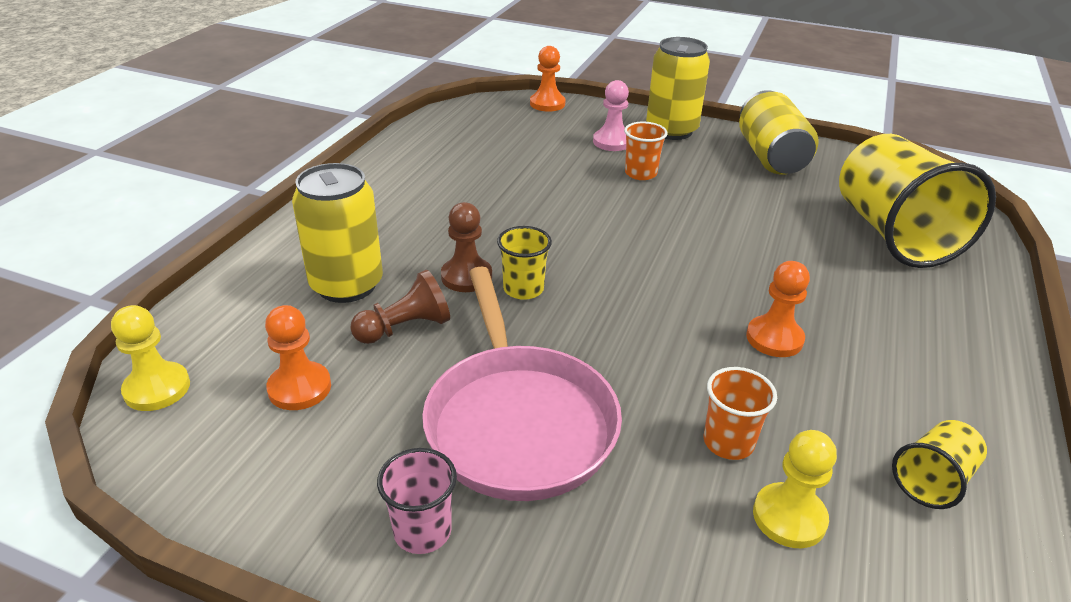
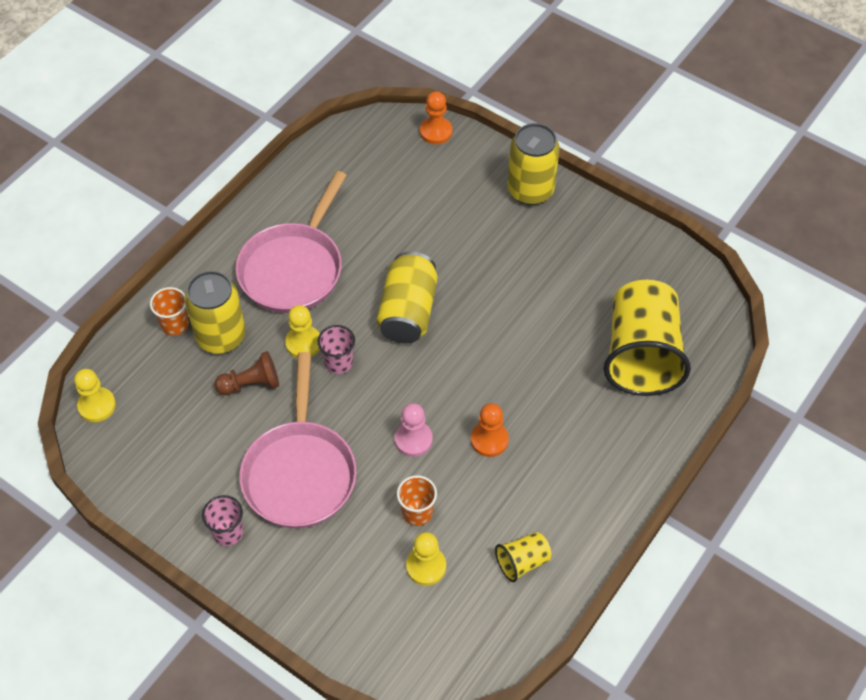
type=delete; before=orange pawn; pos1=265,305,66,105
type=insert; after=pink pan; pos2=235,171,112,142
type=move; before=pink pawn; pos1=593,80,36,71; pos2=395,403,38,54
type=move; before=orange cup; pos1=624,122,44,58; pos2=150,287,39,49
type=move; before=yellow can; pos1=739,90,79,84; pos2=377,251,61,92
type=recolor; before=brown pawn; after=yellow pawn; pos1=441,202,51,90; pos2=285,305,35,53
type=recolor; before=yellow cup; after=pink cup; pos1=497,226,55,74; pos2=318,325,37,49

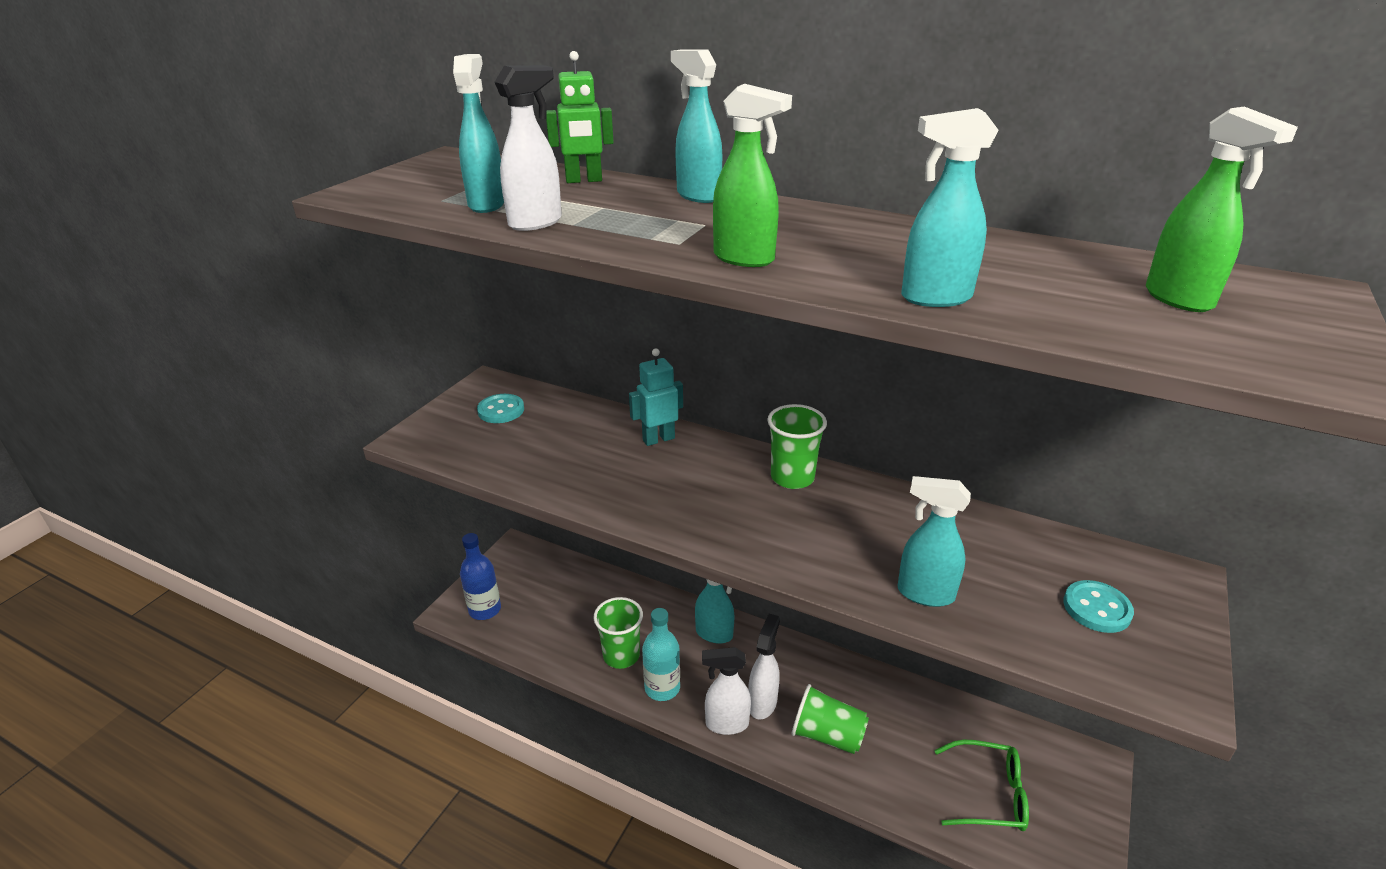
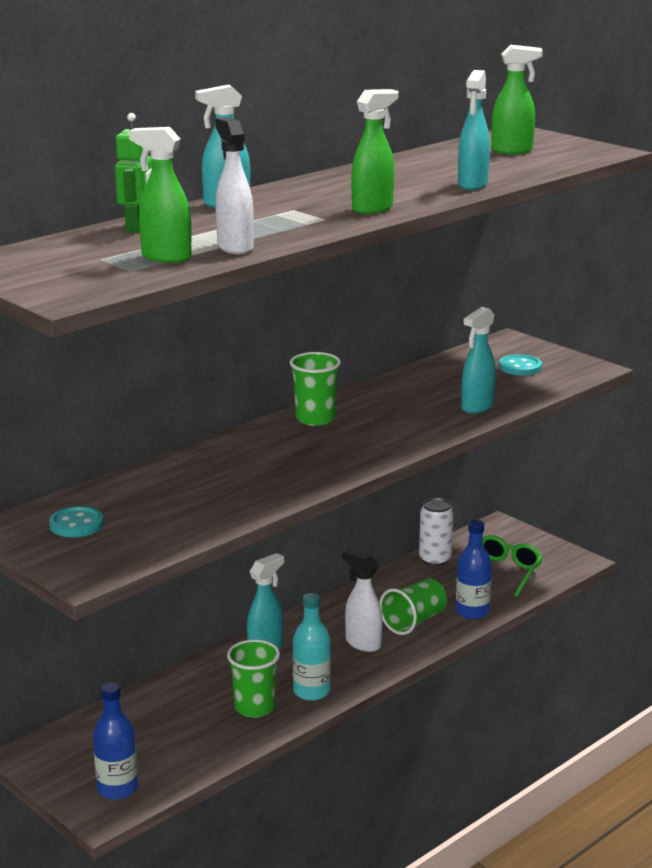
type=delete; before=turquoise robot; pos1=629,348,54,98
type=delete; before=white spray bottle; pos1=702,647,49,88
type=insert; after=white can; pos2=419,498,34,68
type=insert; after=blue bottle; pos2=456,520,36,100
type=recolor; before=turquoise spray bottle; after=green spray bottle; pos1=453,54,51,159; pos2=129,127,62,136

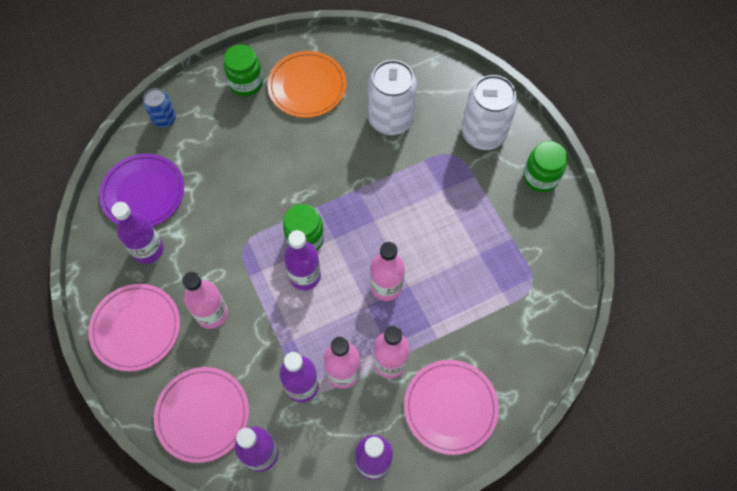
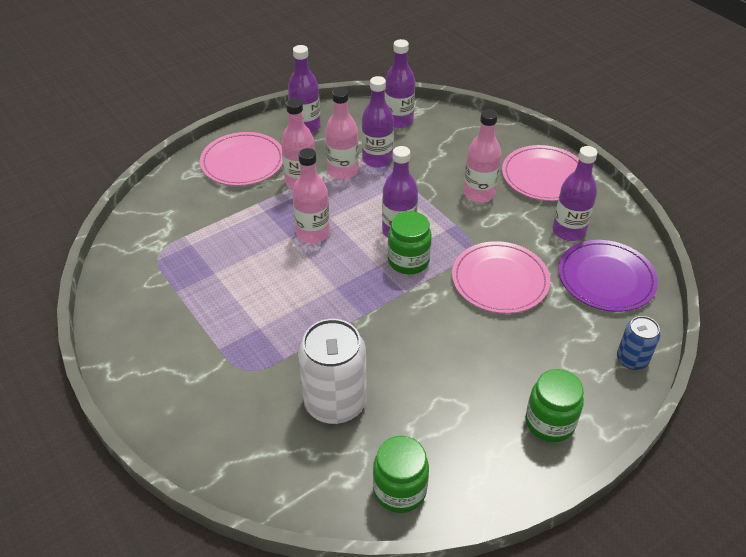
type=delete; before=orange plate; pos1=267,51,80,67
type=delete; before=white can; pos1=462,75,56,75
type=move; before=pink plate; pos1=154,367,95,96; pos2=452,241,98,73
type=move; before=green jar; pos1=523,141,44,51; pos2=373,436,56,77

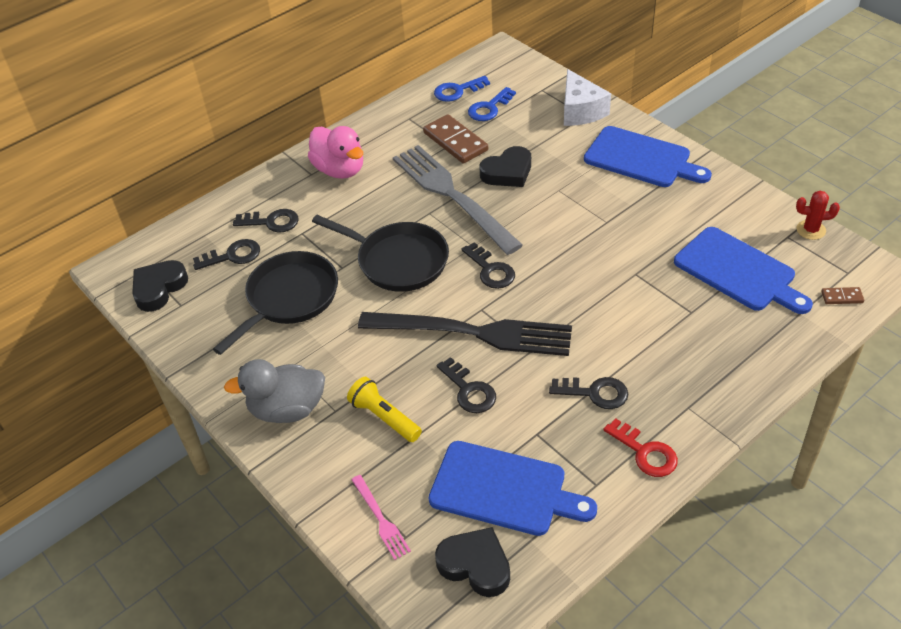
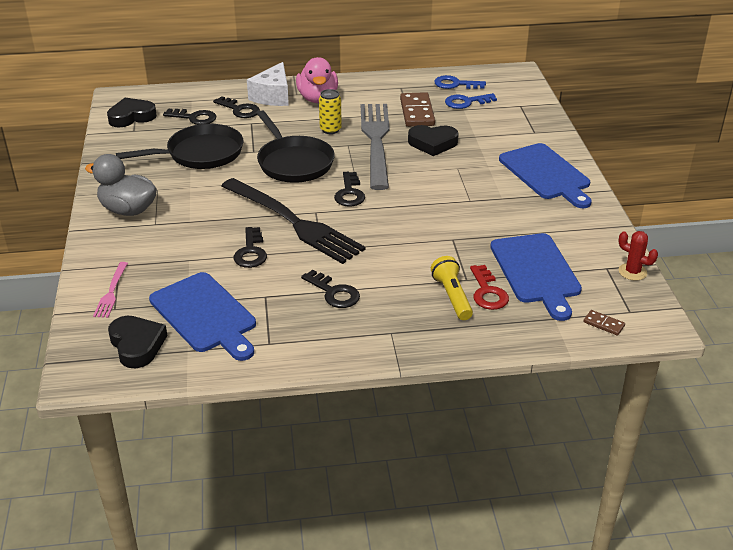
type=insert; after=yellow can; pos2=319,89,23,45
type=move; before=yellow flashlight; pos1=347,377,75,65; pos2=431,256,42,64
type=move; before=white cheese; pos1=564,69,47,57; pos2=247,62,42,44
type=move; before=red key; pos1=603,419,75,58; pos2=470,265,39,45

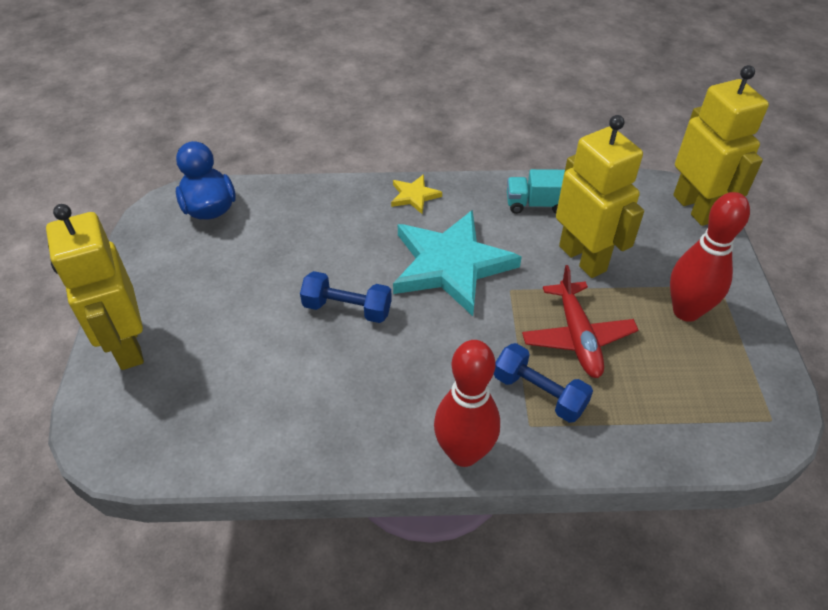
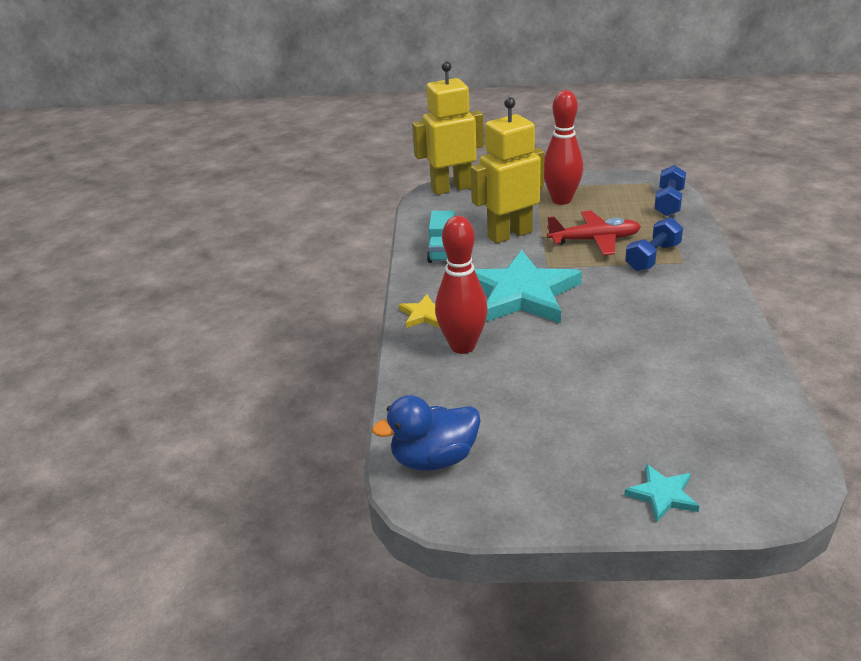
type=move; before=blue dumbbell; pos1=300,271,92,52; pos2=654,165,32,51
type=move; before=red bowling pin; pos1=434,340,66,127; pos2=435,216,53,138
type=replace; before=yellow robot; after=turquoise star; pos1=46,204,98,166; pos2=624,464,75,58

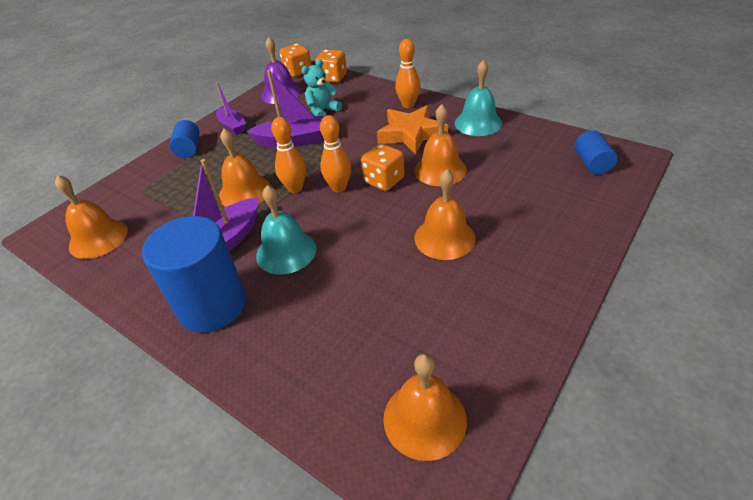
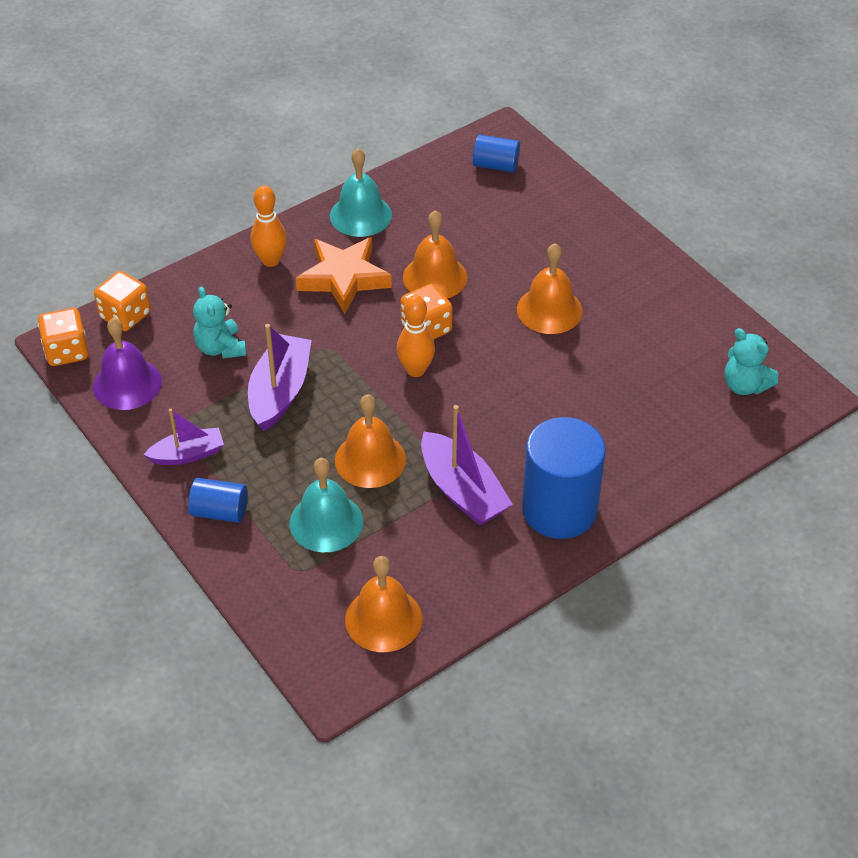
type=delete; before=orange bowling pin; pos1=271,117,35,76
type=move; before=turquoise bell; pos1=256,185,60,89; pos2=290,458,73,94
type=replace; before=orange bell; after=turquoise teddy bear; pos1=383,354,84,107; pos2=724,328,54,67

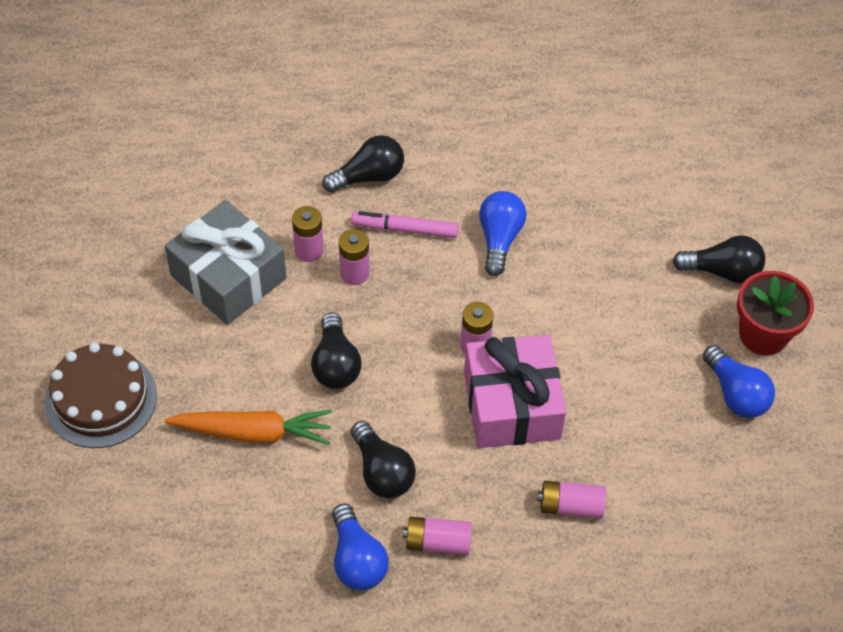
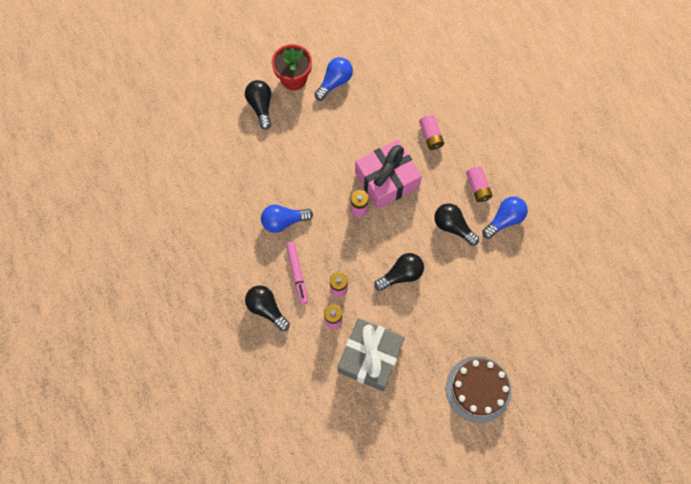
type=delete; before=orange carrot; pos1=164,410,168,35
type=rotate; before=black light bulb; pos1=351,421,65,78; pos2=434,203,45,43; turn=-90

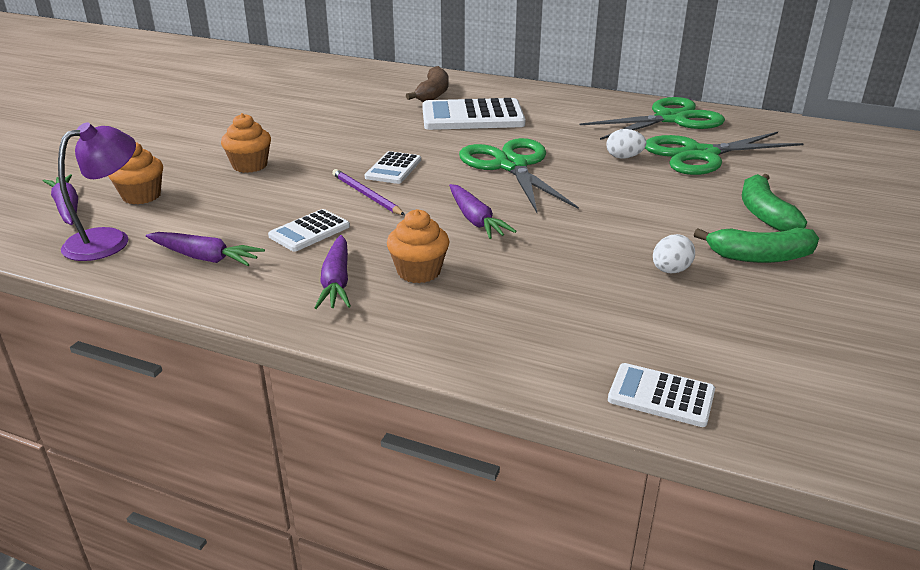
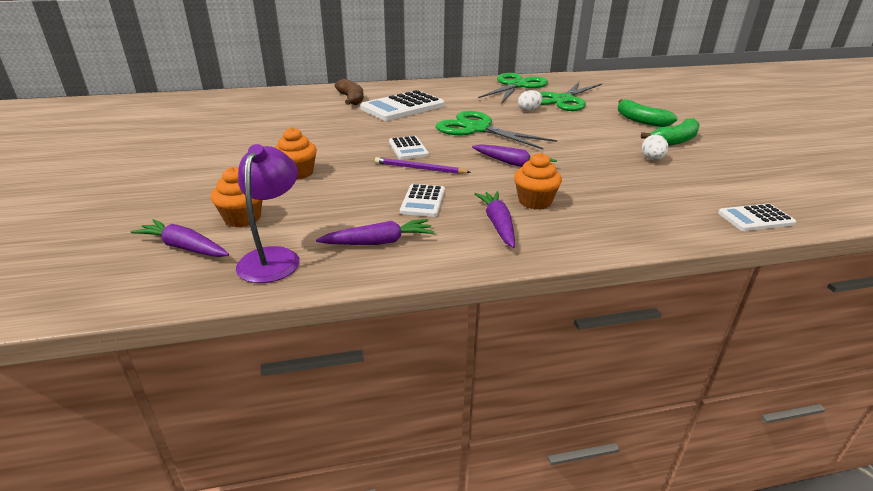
type=rotate; before=purple carrot; pos1=314,235,37,74; pos2=474,191,41,57; turn=-150

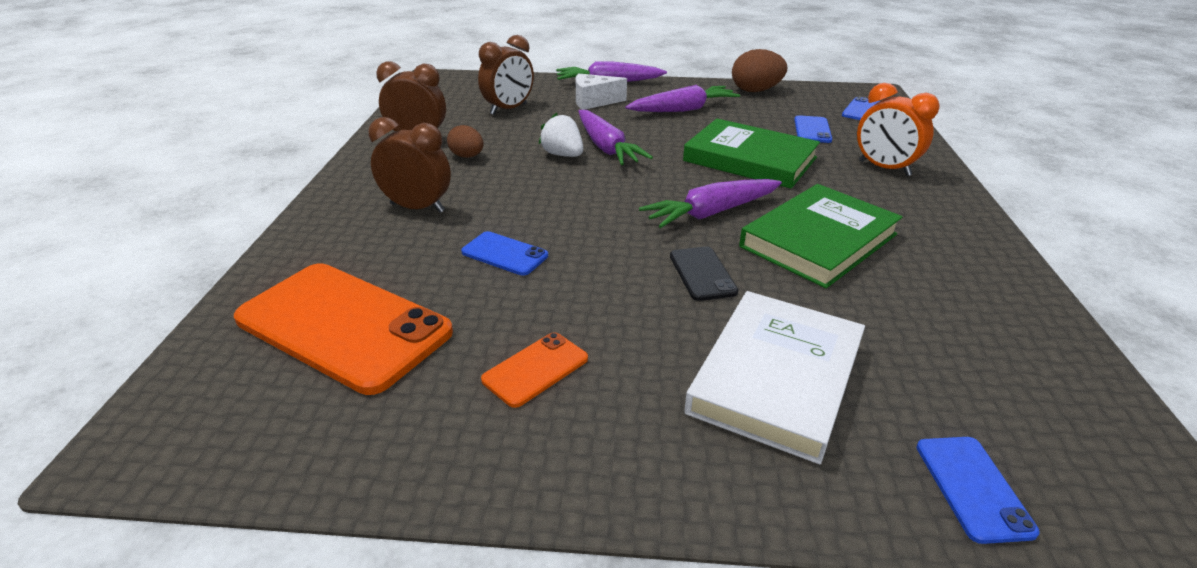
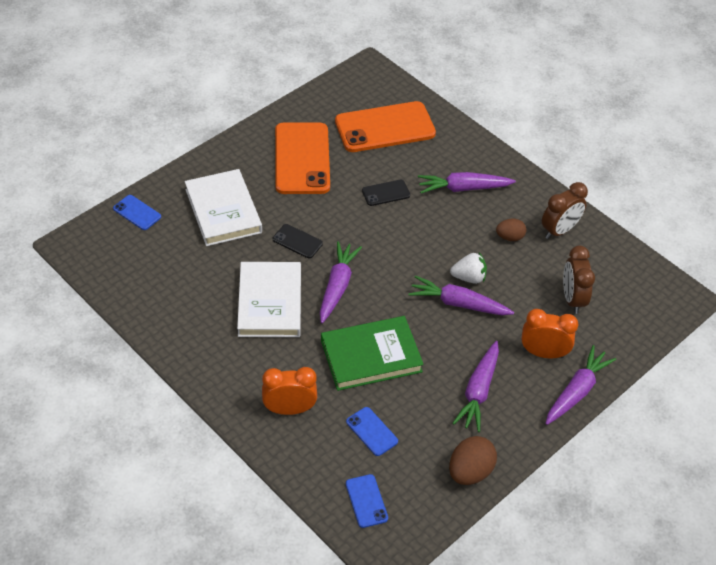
type=replace; before=brown clock; after=purple carrot; pos1=368,117,83,96; pos2=418,172,98,21
type=replace; before=white cheese; after=orange clock; pos1=576,74,51,36; pos2=521,309,57,49
type=recolor; before=blue phone; after=black phone; pos1=461,231,87,45; pos2=362,180,48,26
type=recolor; before=green book; after=white book; pos1=739,184,164,104; pos2=237,262,64,75
type=resize; before=orange phone; pos1=481,333,107,75; pos2=275,122,55,72; scale=2.19

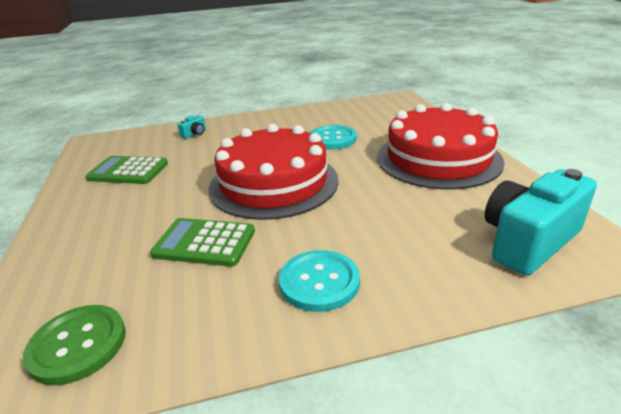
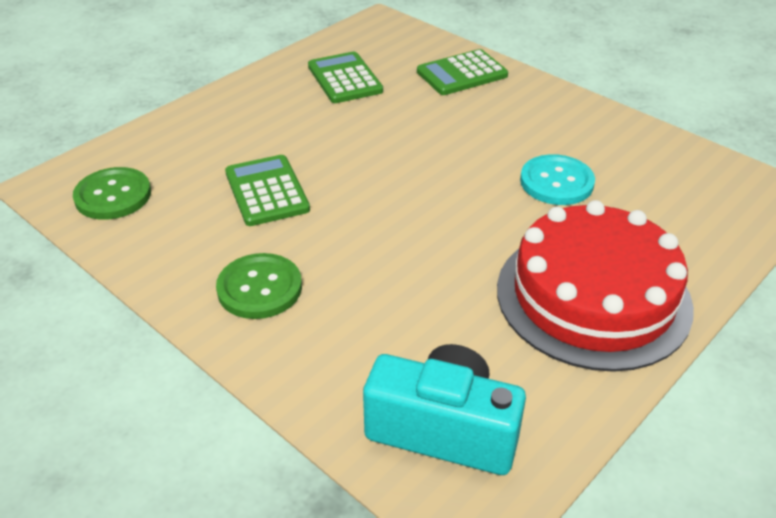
type=delete; before=red cake; pos1=209,124,130,96
type=replace; before=turquoise camera; after=green calculator; pos1=178,115,28,24; pos2=417,49,91,46
type=recolor; before=turquoise button; after=green button; pos1=279,250,81,62; pos2=216,253,86,66

